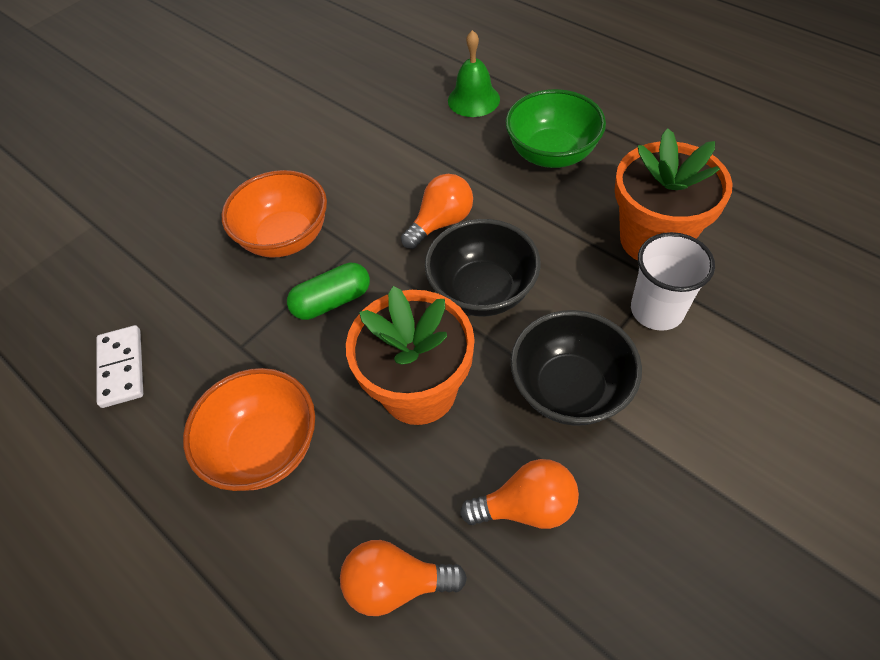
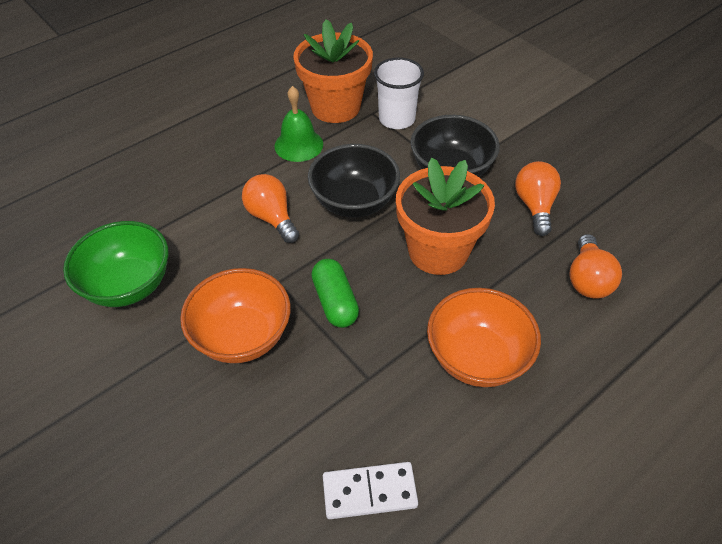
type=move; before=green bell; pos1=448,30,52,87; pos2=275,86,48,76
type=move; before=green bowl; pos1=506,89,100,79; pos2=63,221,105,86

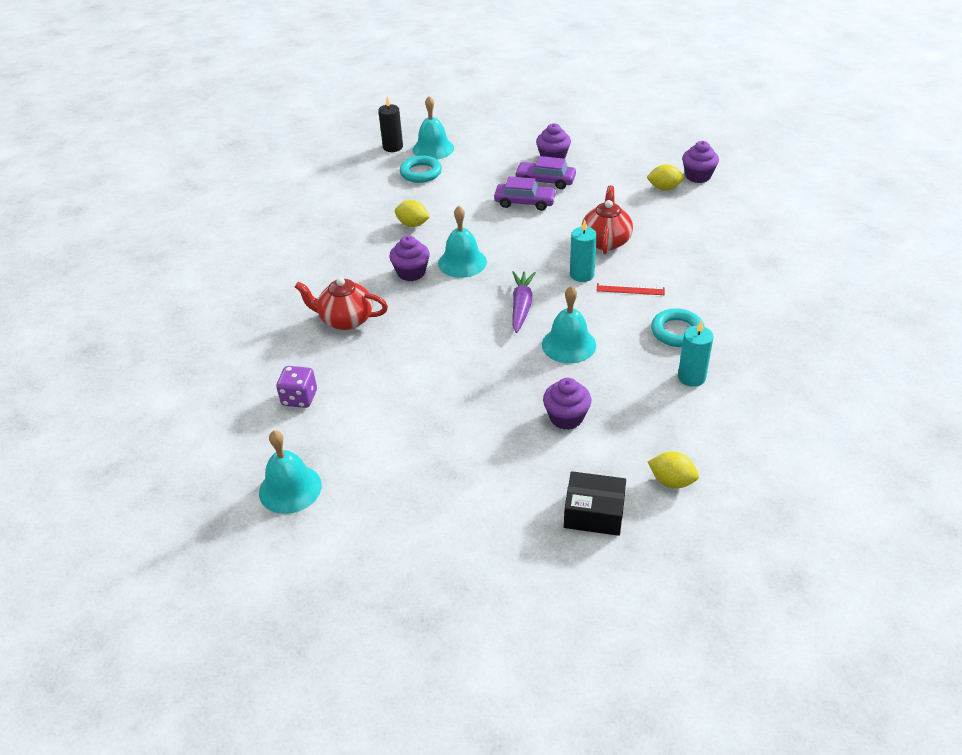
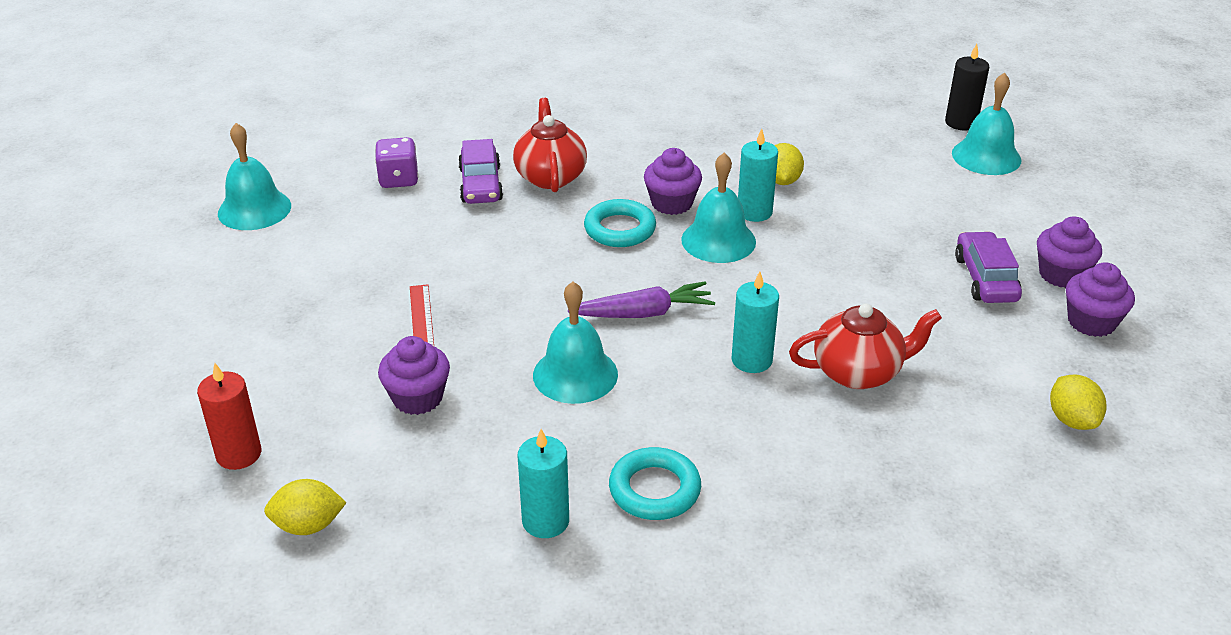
type=insert; after=turquoise candle; pos2=738,129,40,93
type=move; before=turquoise ring; pos1=400,156,42,27; pos2=584,199,72,48
type=move; before=purple car; pos1=494,177,63,34; pos2=458,139,45,65
type=move; before=red ruler; pos1=597,283,68,12; pos2=410,284,24,62
type=move; before=purple cupcake; pos1=682,141,37,42; pos2=1066,262,69,75
type=replace; before=black box; after=red candle; pos1=564,471,62,65; pos2=197,363,64,107
type=rotate; before=yellow lemon; pos1=648,451,51,37; pos2=264,479,83,56; turn=75

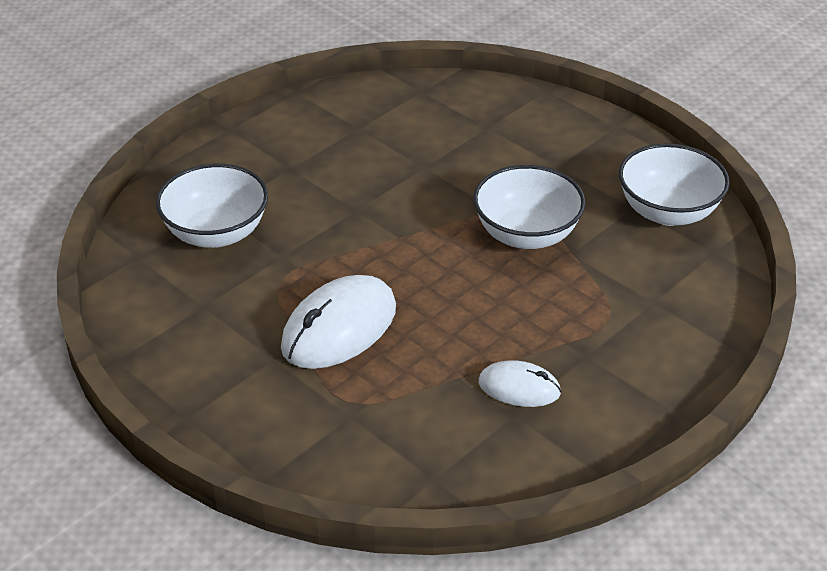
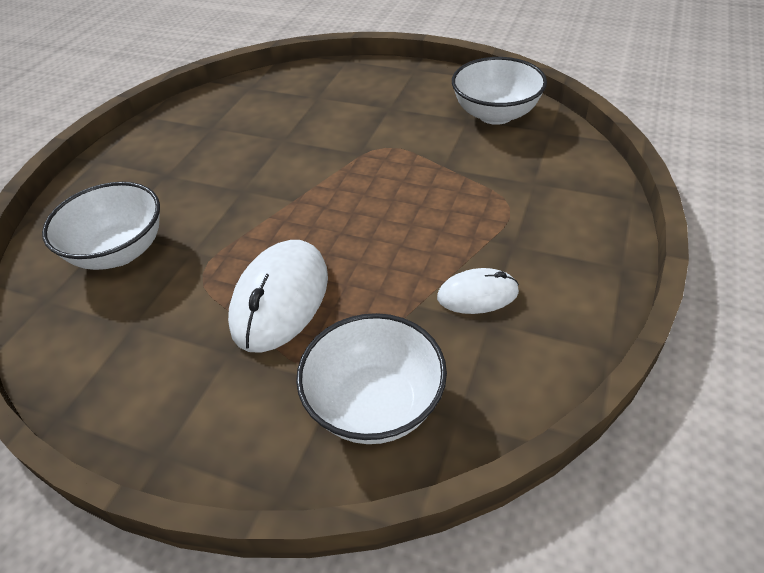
type=move; before=white bowl; pos1=473,165,113,84; pos2=296,313,151,131

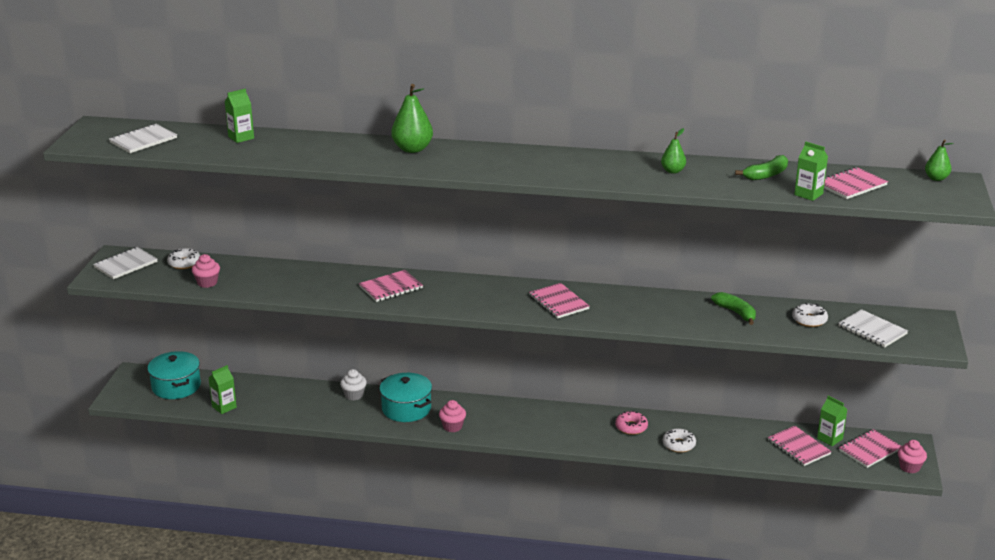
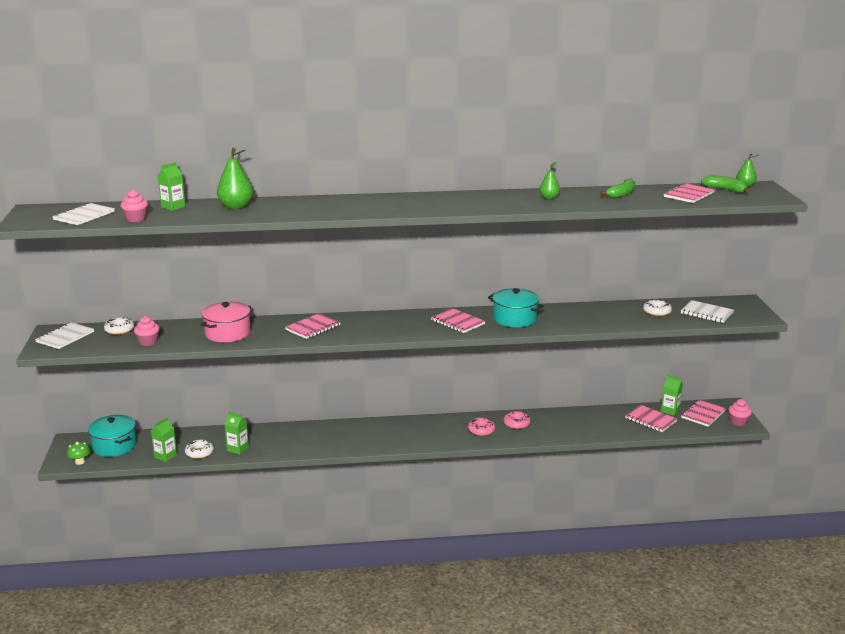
type=delete; before=white cupcake; pos1=340,369,27,32
type=insert; after=green mushroom; pos2=67,442,24,23
type=insert; after=pink pot; pos2=201,302,50,40
type=insert; after=pink donut; pos2=468,418,27,18
type=move; before=turquoise pot; pos1=379,373,53,49; pos2=488,288,56,39
type=move; before=green pear; pos1=391,84,42,69; pos2=217,148,36,61
type=move; before=pink cupcake; pos1=439,400,27,32; pos2=121,189,27,33
type=move; before=white donut; pos1=663,428,33,25; pos2=185,439,29,20
type=move; before=green banana; pos1=711,292,45,33; pos2=701,175,48,18
type=move; before=green carton; pos1=794,141,34,60; pos2=225,412,24,42

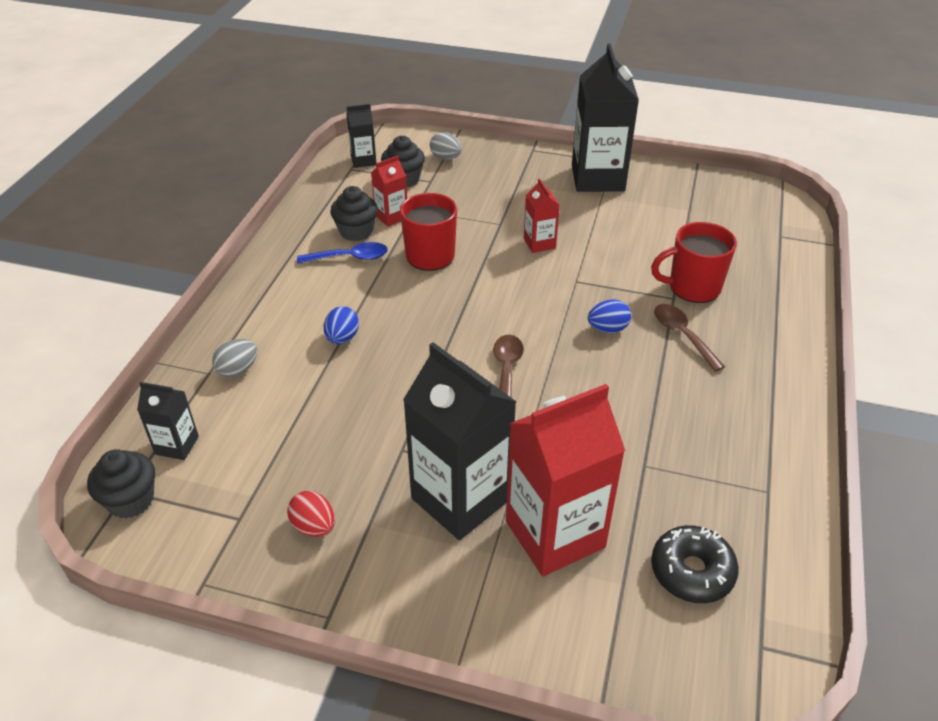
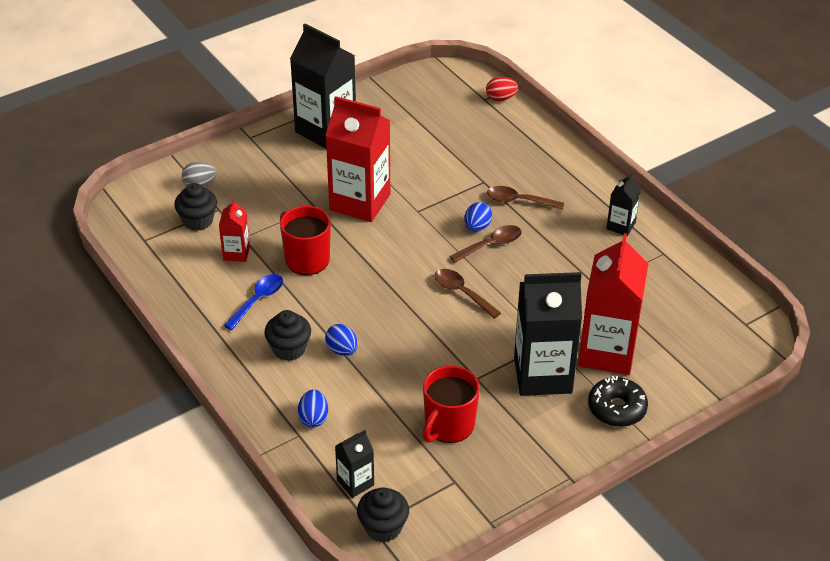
type=insert; after=brown spoon; pos2=450,225,71,38
type=move; before=red egg; pos1=287,491,48,46; pos2=486,77,32,24
type=move; before=black cupcake; pos1=330,186,48,55; pos2=264,310,47,51
type=move; before=black carton; pos1=347,104,29,64; pos2=606,173,35,63
type=move; before=red mug; pos1=651,222,86,81; pos2=423,366,57,77
type=move; before=black donut; pos1=651,525,88,78; pos2=588,376,60,51
type=recolor; before=grey egg; after=blue egg; pos1=212,339,45,38; pos2=298,389,30,39
type=resize; before=red carton; pos1=524,178,36,75; pos2=326,96,64,126; scale=2.08

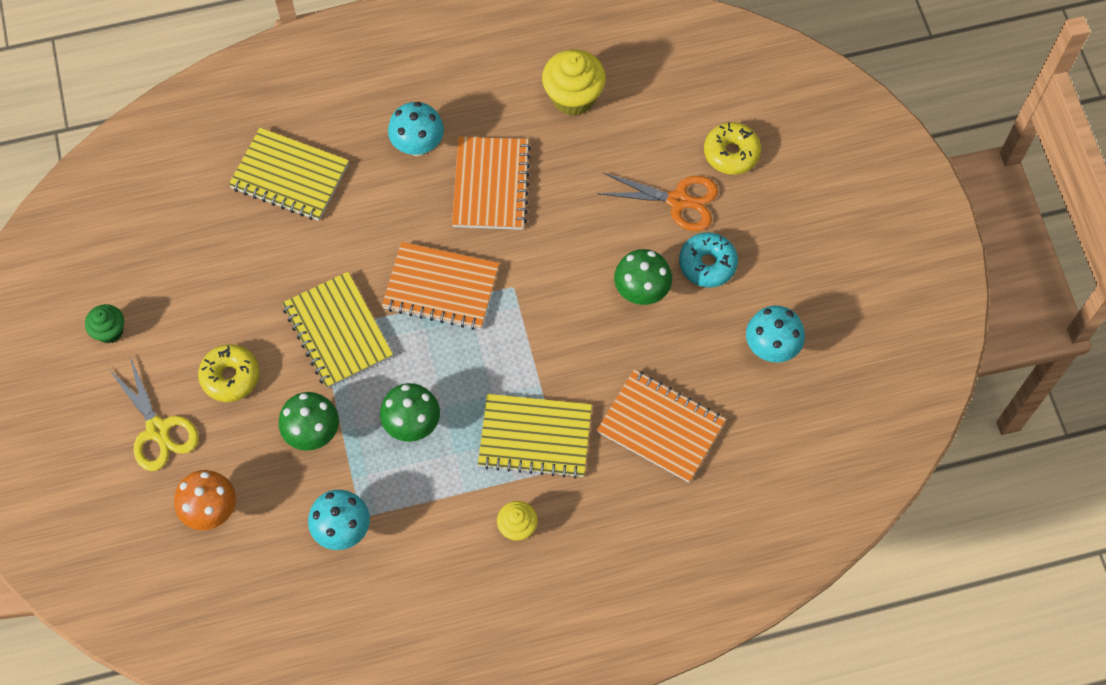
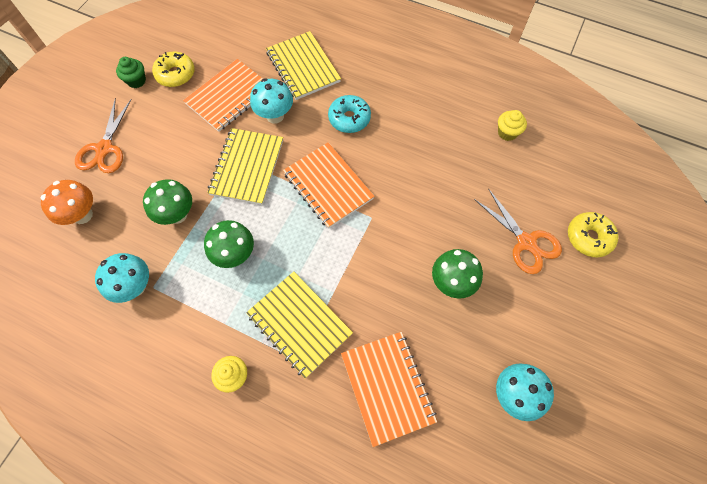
type=move; before=yellow donut; pos1=198,344,61,58; pos2=152,52,43,35
type=move; before=turquoise mushroom; pos1=388,102,56,54; pos2=250,78,43,46
type=move; before=orange notebook; pos1=452,137,79,93; pos2=183,59,80,73
type=move; before=turquoise donut; pos1=679,232,59,56; pos2=328,95,43,38
type=recolor; before=yellow scissors; after=orange scissors; pos1=108,357,91,114; pos2=75,98,57,75
type=resize; before=yellow cupcake; pos1=542,49,64,67; pos2=498,110,29,31; scale=0.58

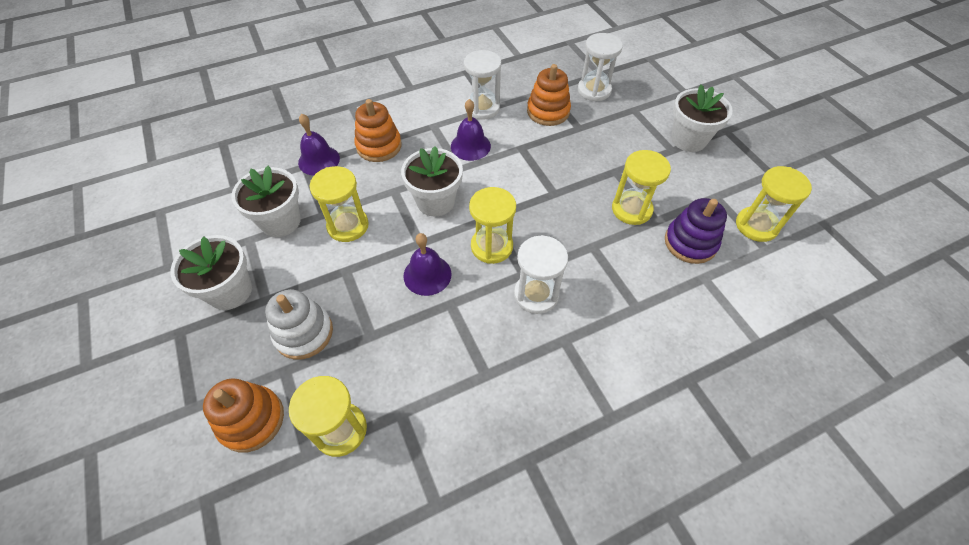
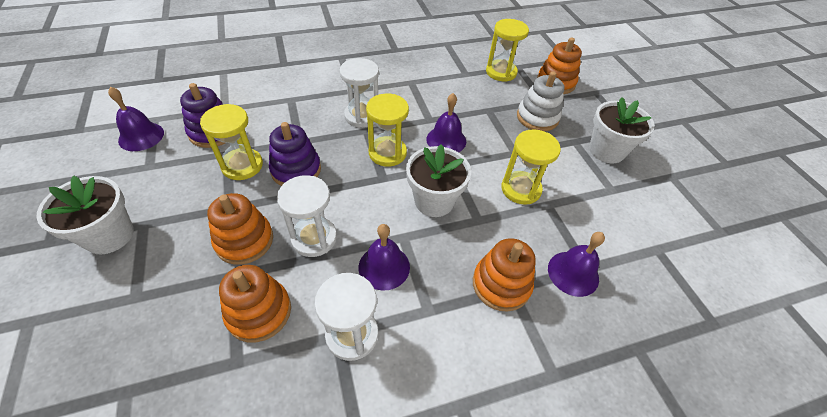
type=delete; before=white flower pot; pos1=231,166,70,71
type=insert; after=orange stacking toy; pos2=207,193,66,72
type=insert; after=purple stacking toy; pos2=269,122,52,64
type=move; before=white hourglass; pos1=578,33,45,68; pos2=277,175,60,82
type=replace; before=yellow hourglass; after=purple bell; pos1=736,166,76,76; pos2=108,87,56,64

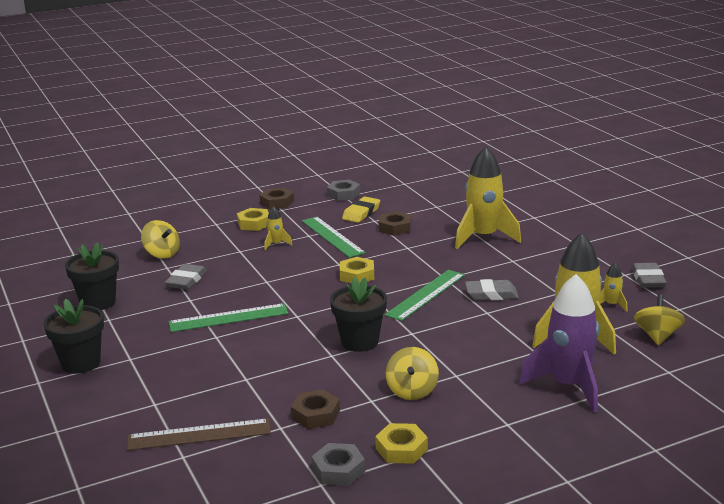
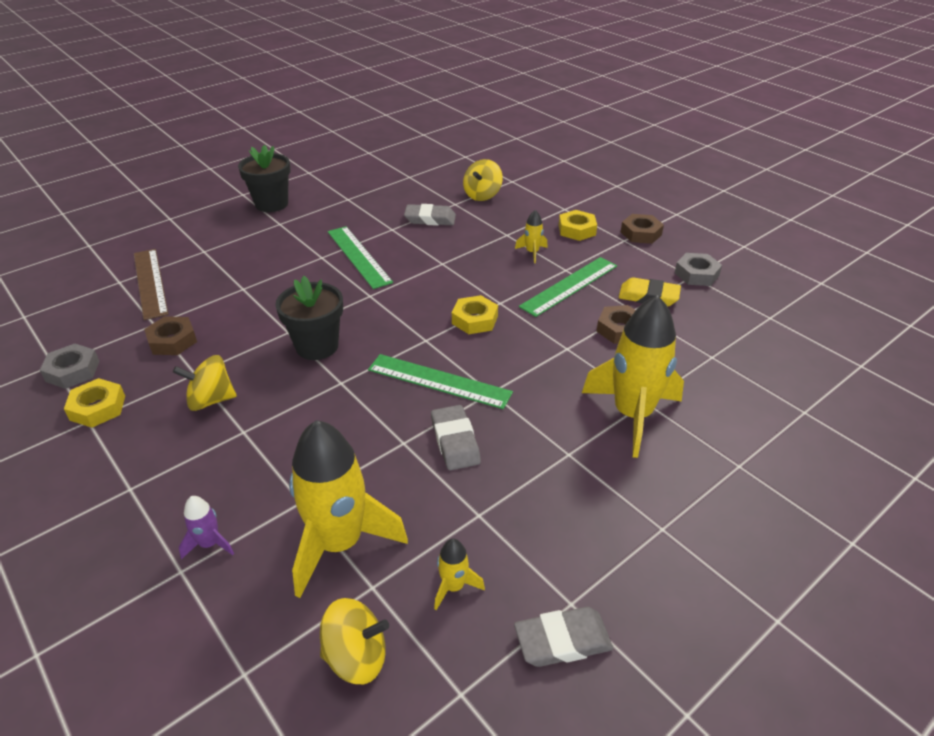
type=delete; before=black flower pot; pos1=65,242,54,68
type=resize; before=purple rocket; pos1=519,274,80,139; pos2=179,496,55,63; scale=0.43

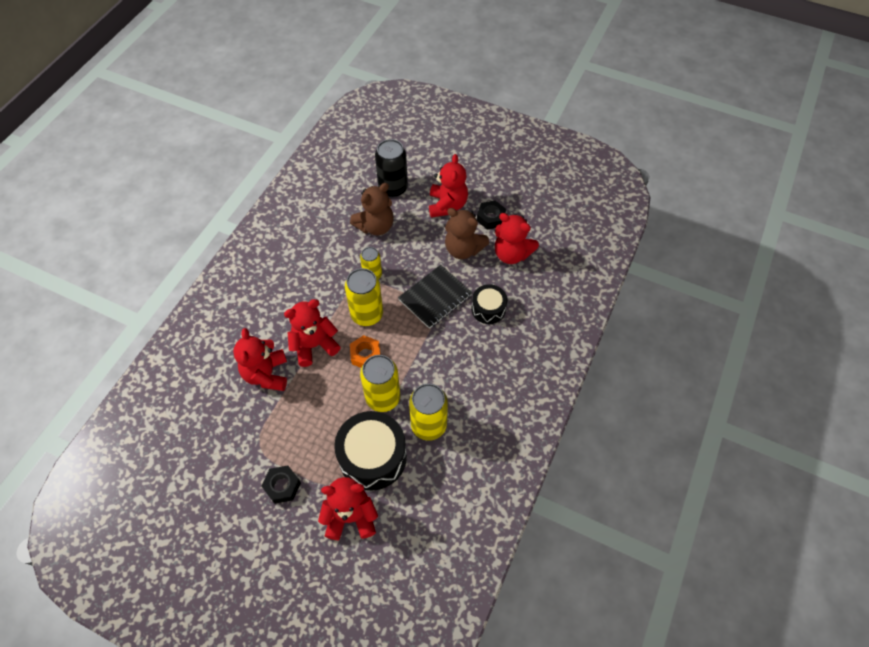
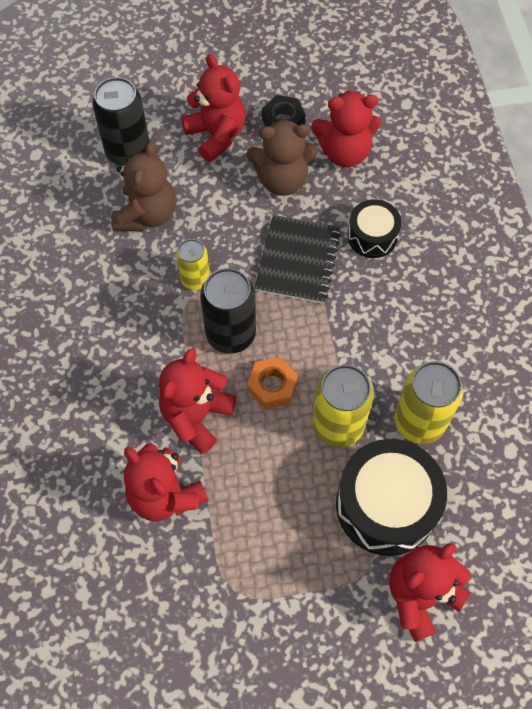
type=delete; before=black nut; pos1=261,465,40,39
type=recolor; before=yellow can; after=black can; pos1=345,268,38,58; pos2=200,268,56,86

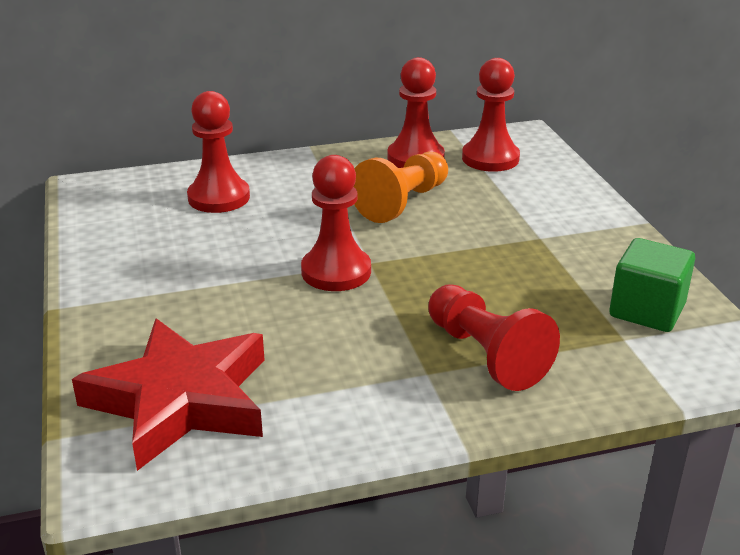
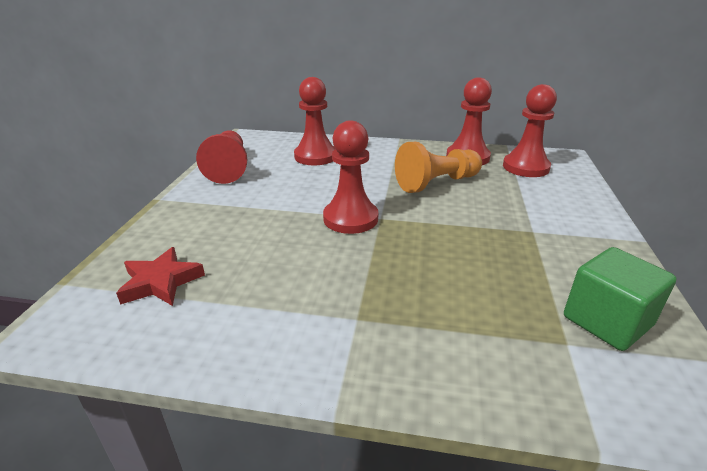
type=move; before=red pawn; pos1=428,284,132,107; pos2=196,130,51,54
type=resize; before=red star; pos1=72,319,193,152; pos2=116,247,89,59; scale=0.52

